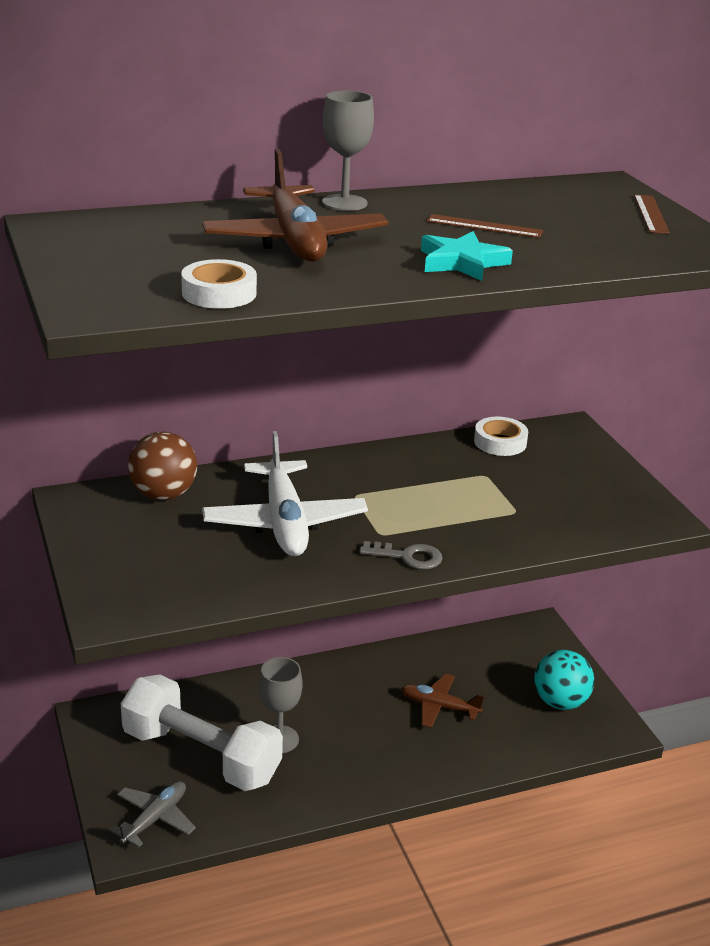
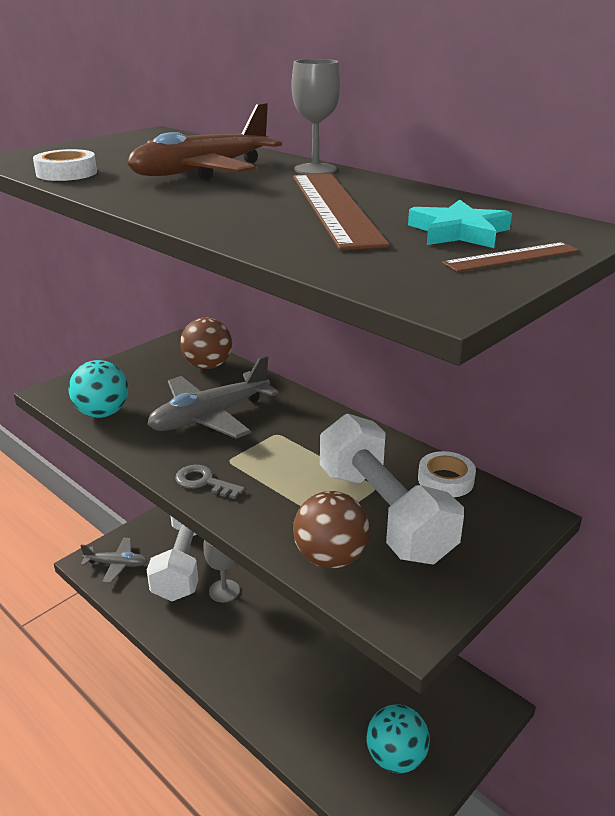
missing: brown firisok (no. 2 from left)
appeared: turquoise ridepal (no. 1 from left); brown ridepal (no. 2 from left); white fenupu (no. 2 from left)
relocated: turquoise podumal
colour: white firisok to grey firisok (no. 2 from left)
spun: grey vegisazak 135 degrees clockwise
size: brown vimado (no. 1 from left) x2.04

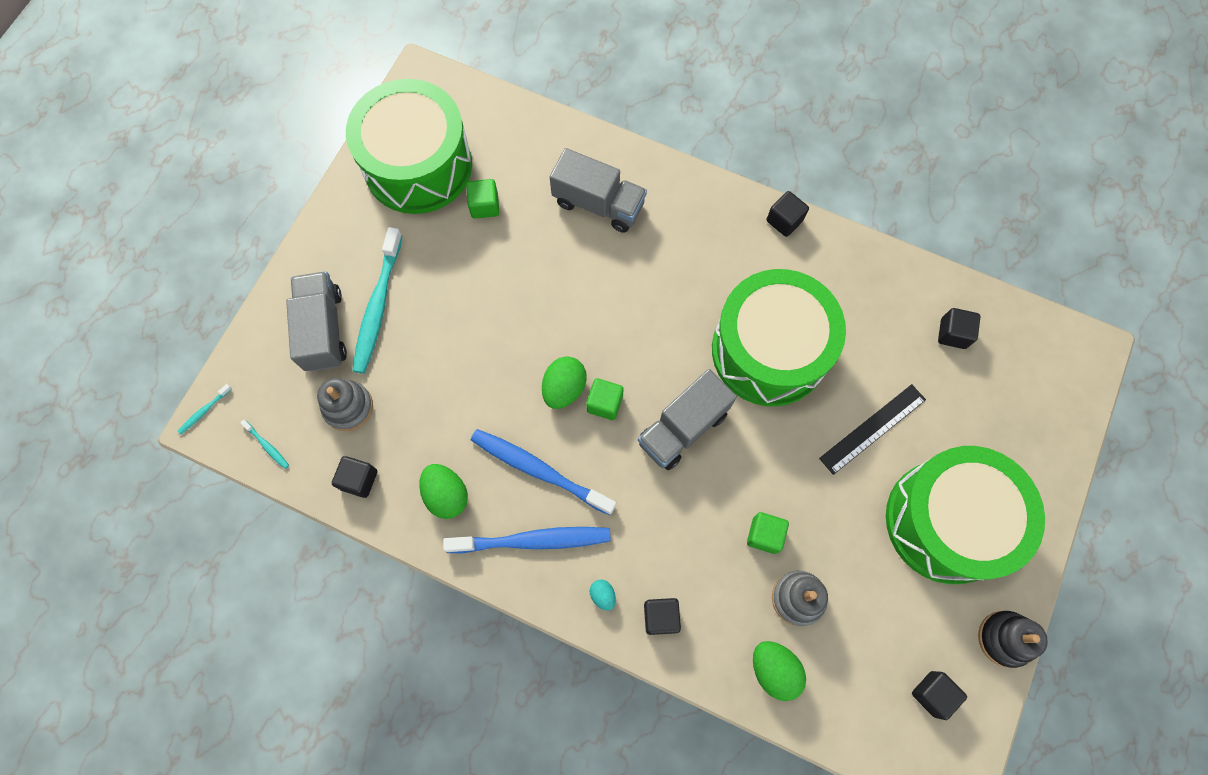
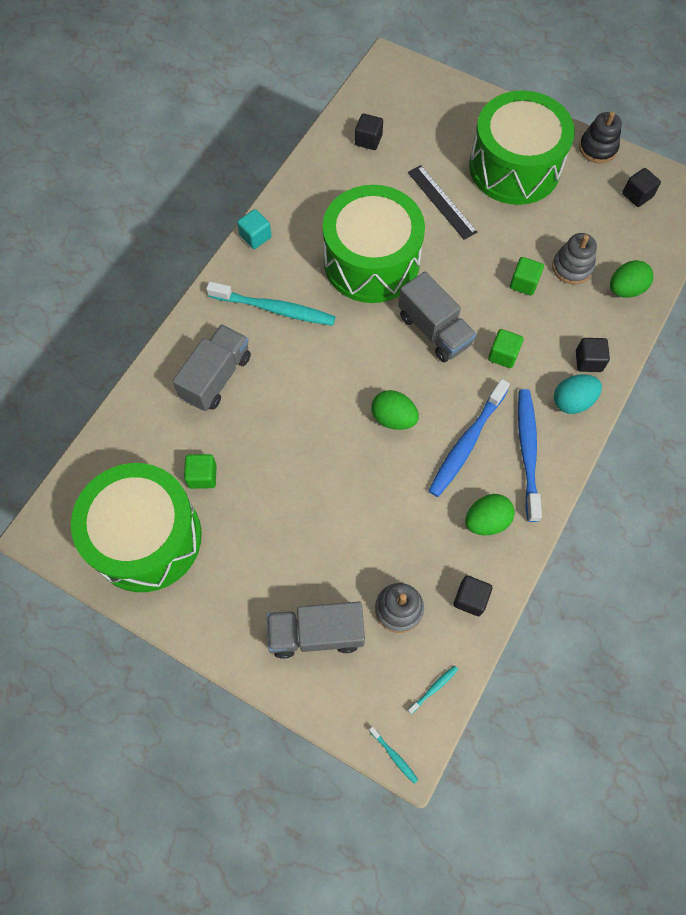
relocated: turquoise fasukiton (no. 3 from left in the first image) to turquoise fasukiton (no. 1 from left); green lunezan (no. 2 from left)
colour: black lunezan (no. 3 from left) to turquoise lunezan
size: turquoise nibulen x1.86

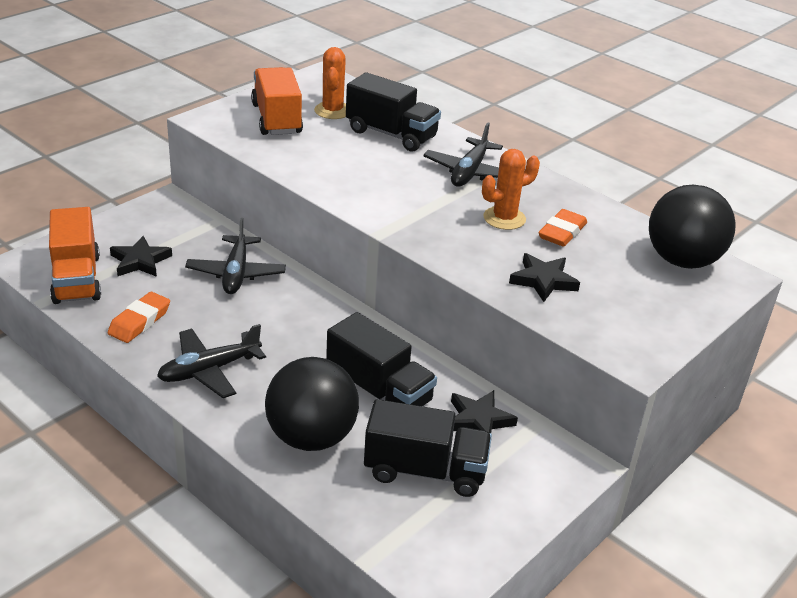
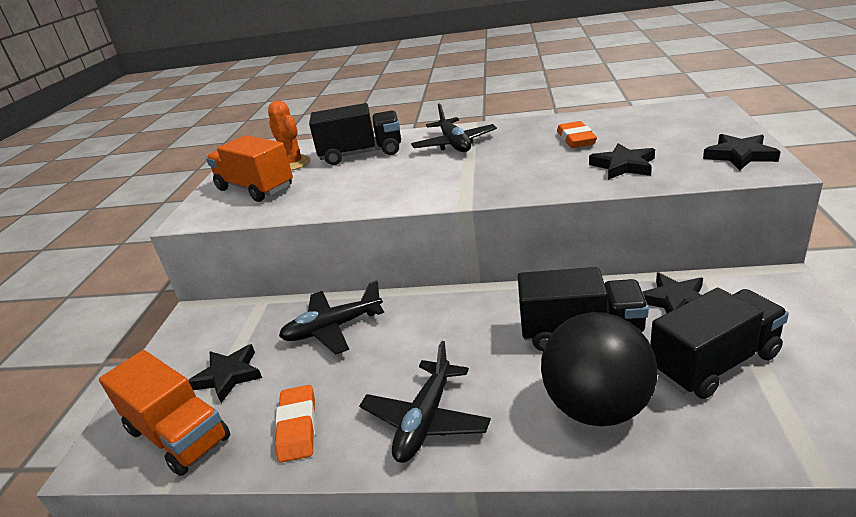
missing: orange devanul (no. 2 from left); black ridepal (no. 2 from left)
appeared: black podumal (no. 4 from left)
spun: black firisok (no. 2 from left in the first image) 105 degrees clockwise

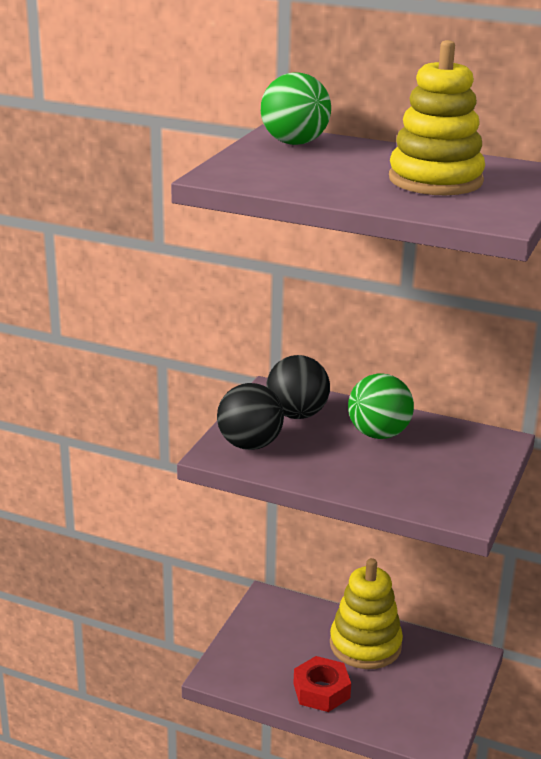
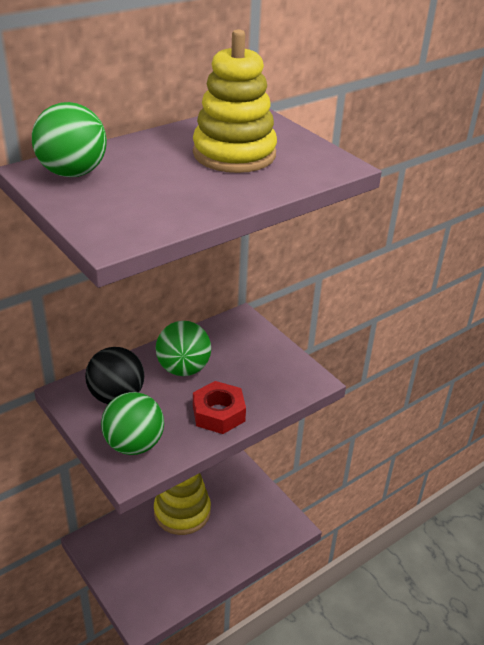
relocated: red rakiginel
colour: black ridepal (no. 1 from left) to green ridepal (no. 2 from left)

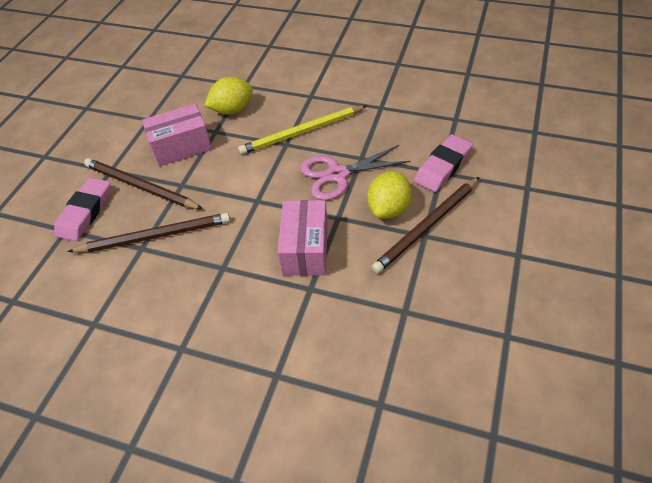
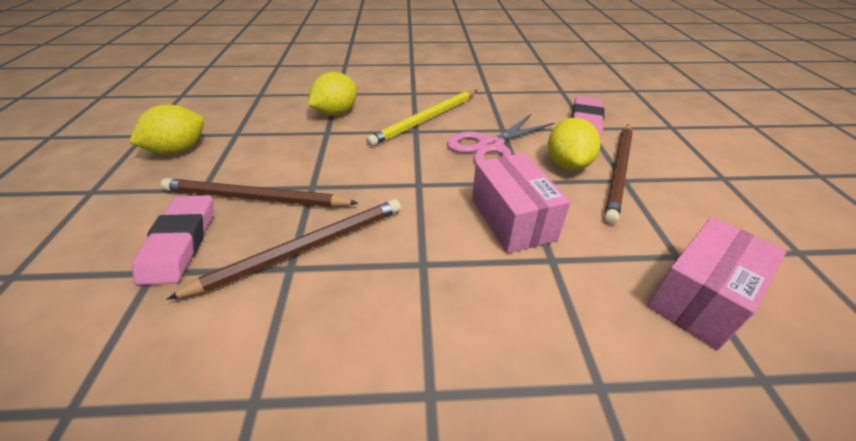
appeared: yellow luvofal (no. 1 from left)
relocated: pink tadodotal (no. 1 from left in the first image) to pink tadodotal (no. 2 from left)

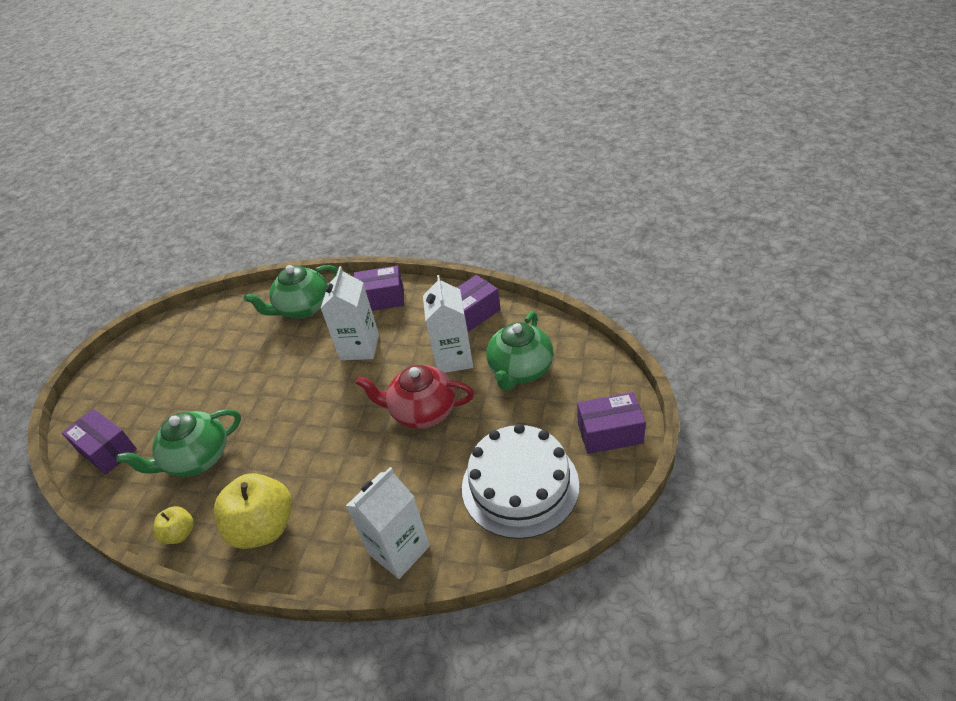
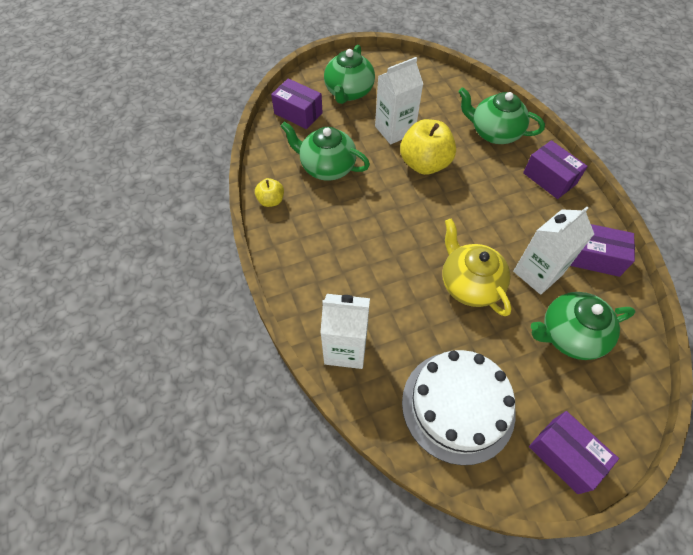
appeared: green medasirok (no. 2 from left)
relocated: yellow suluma (no. 2 from left); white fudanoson (no. 1 from left in the first image) to white fudanoson (no. 2 from left)
colour: red medasirok to yellow medasirok
spun: purple tadodotal (no. 1 from left) 60 degrees counterclockwise

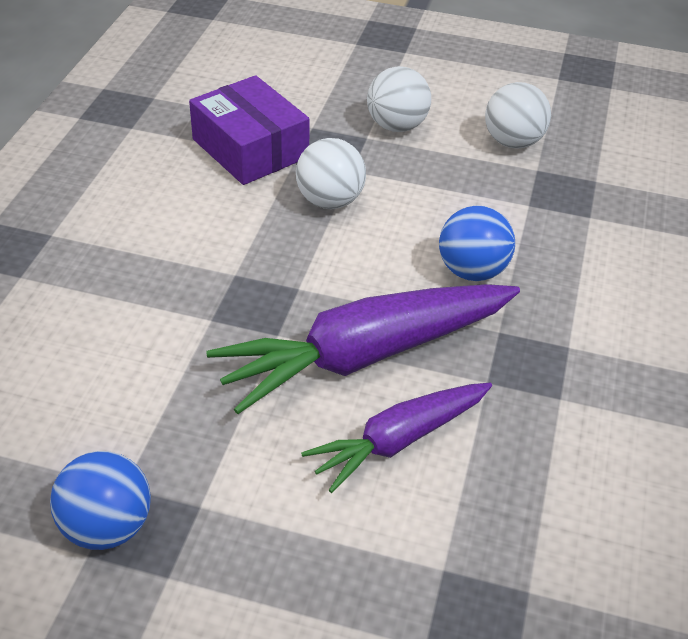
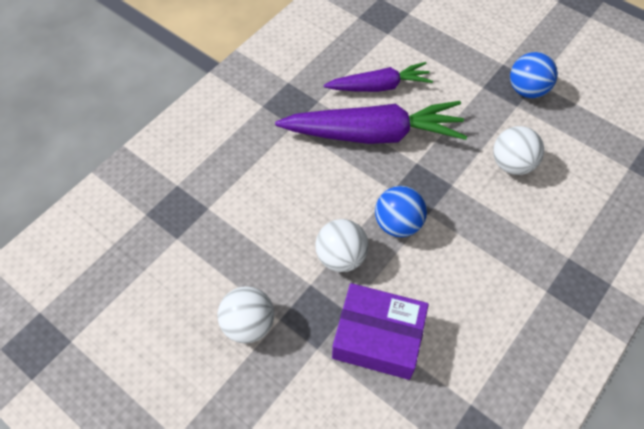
relocated: blue ridepal (no. 2 from left in the first image) to blue ridepal (no. 1 from left); white ridepal (no. 3 from left)
spun: purple tadodotal 60 degrees counterclockwise

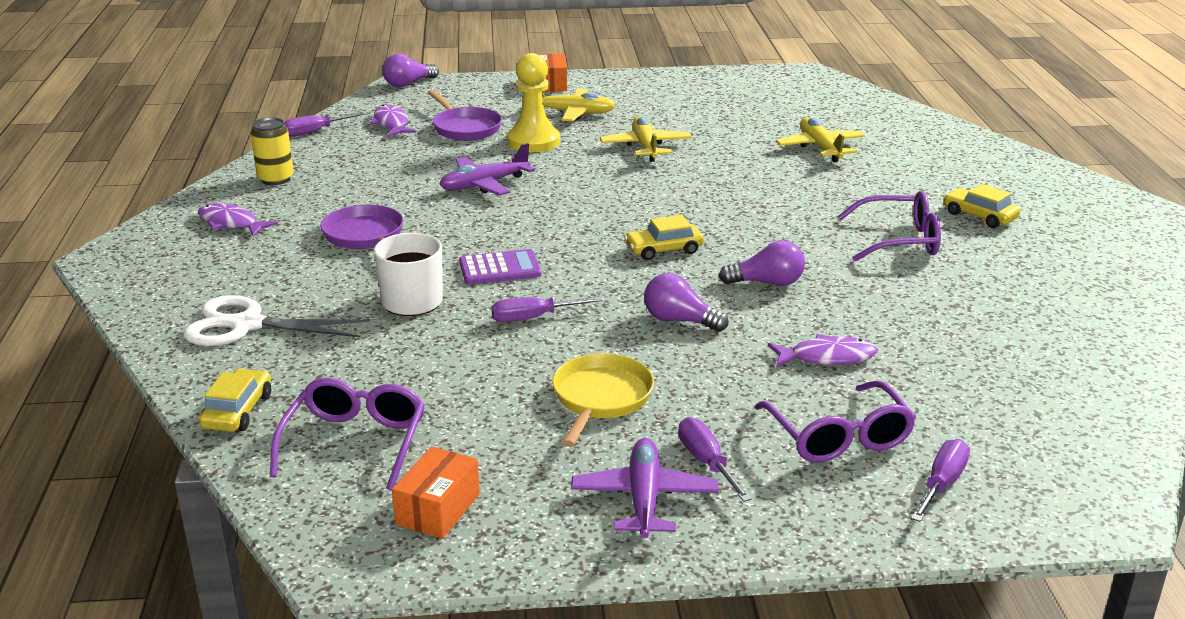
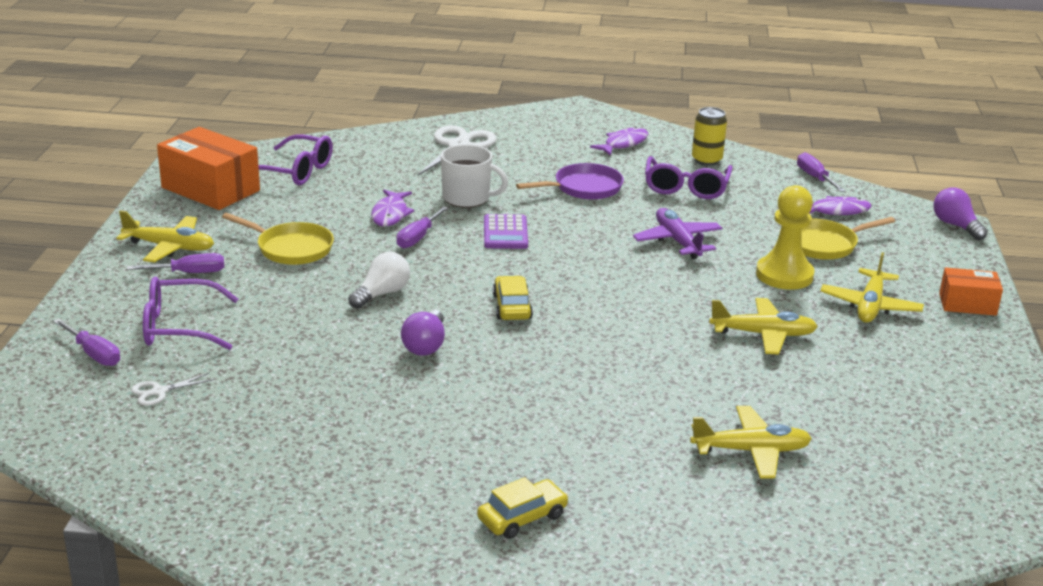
missing: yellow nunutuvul (no. 1 from left)
appeared: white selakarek (no. 1 from left)
relocated: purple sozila (no. 3 from left in the first image) to purple sozila (no. 1 from left); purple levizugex (no. 3 from left)
colour: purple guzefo (no. 2 from left) to yellow guzefo (no. 2 from left); purple firisok (no. 2 from left) to yellow firisok (no. 1 from left); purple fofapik (no. 2 from left) to white fofapik
spun: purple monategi (no. 2 from left in the first image) 150 degrees counterclockwise
size: orange tadodotal (no. 1 from left) x1.77

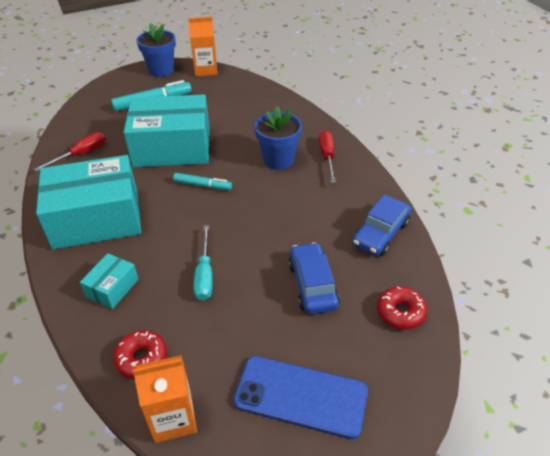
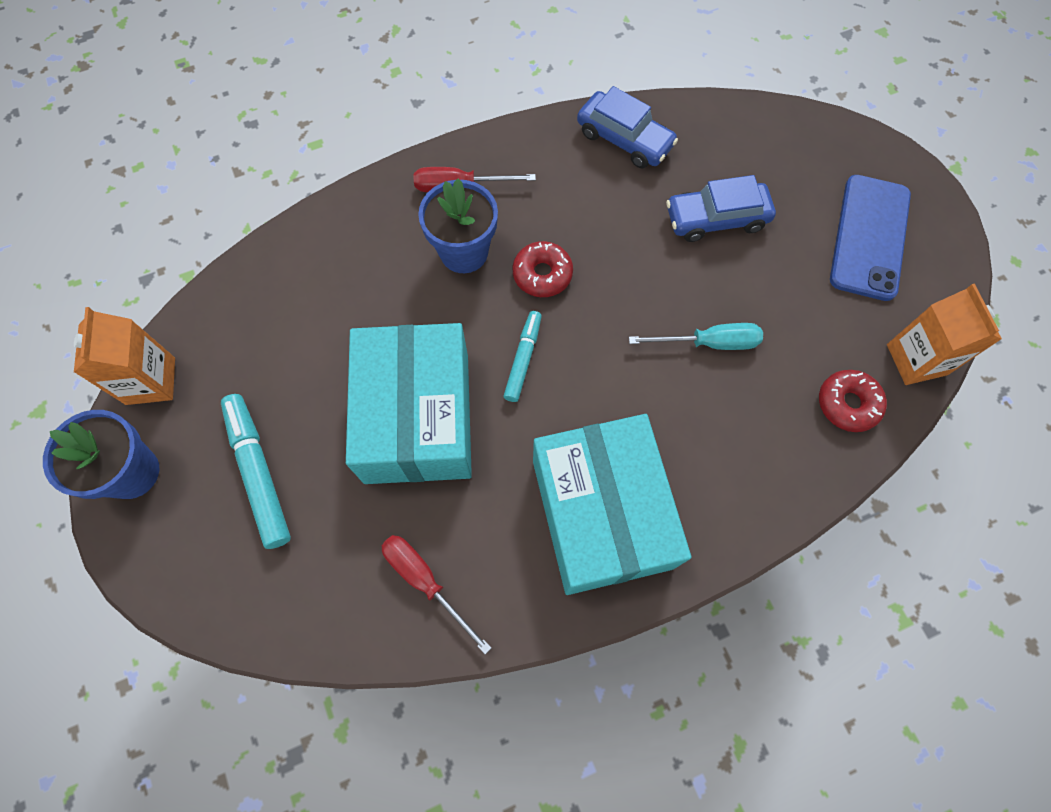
missing: turquoise tadodotal (no. 2 from left)
relocated: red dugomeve (no. 2 from left in the first image) to red dugomeve (no. 1 from left)

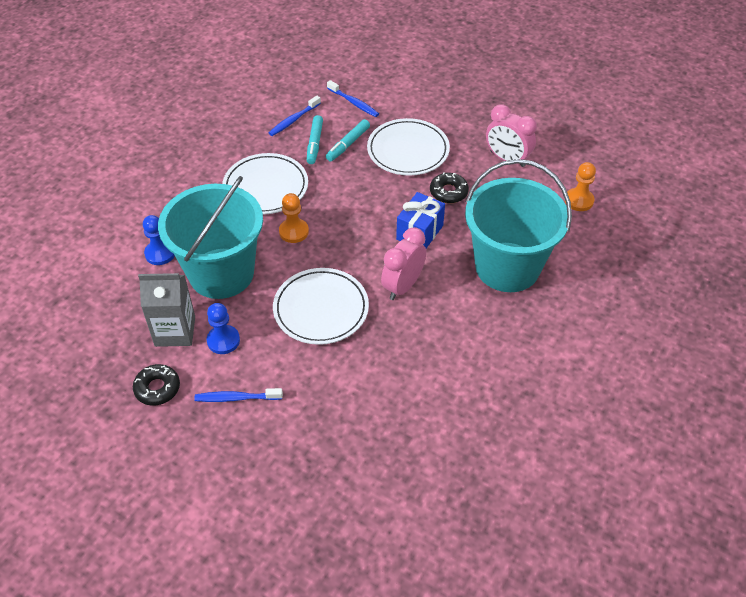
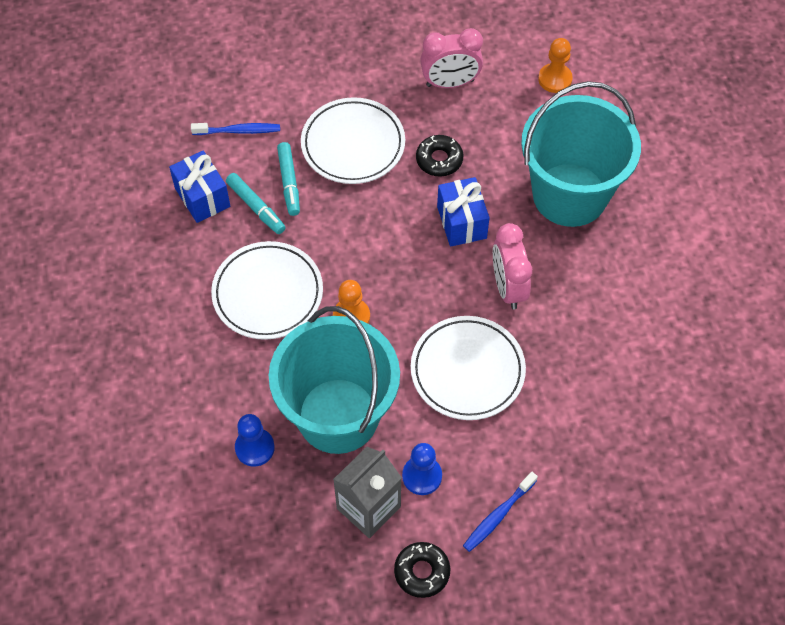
exchanged: blue fasukiton (no. 2 from left) to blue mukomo (no. 1 from left)

